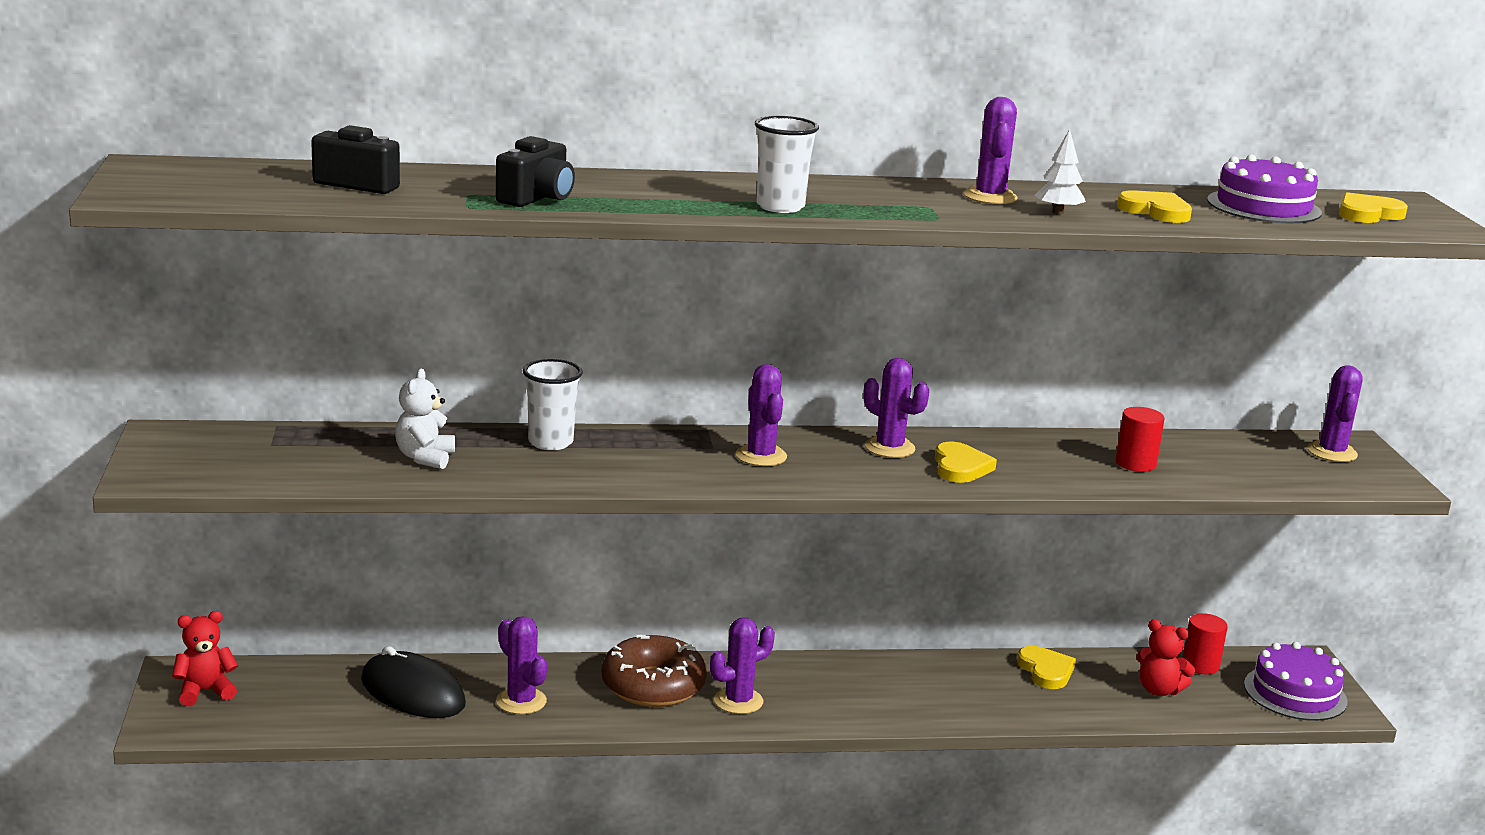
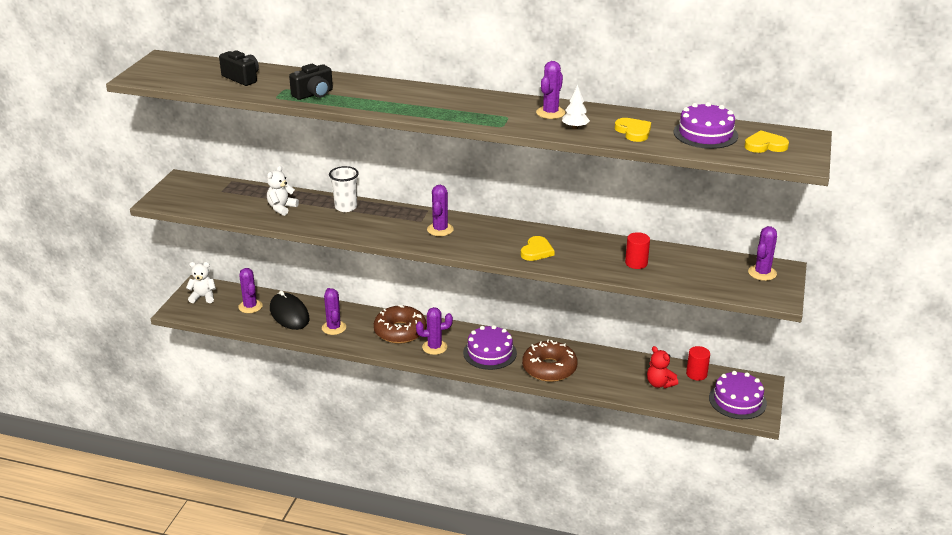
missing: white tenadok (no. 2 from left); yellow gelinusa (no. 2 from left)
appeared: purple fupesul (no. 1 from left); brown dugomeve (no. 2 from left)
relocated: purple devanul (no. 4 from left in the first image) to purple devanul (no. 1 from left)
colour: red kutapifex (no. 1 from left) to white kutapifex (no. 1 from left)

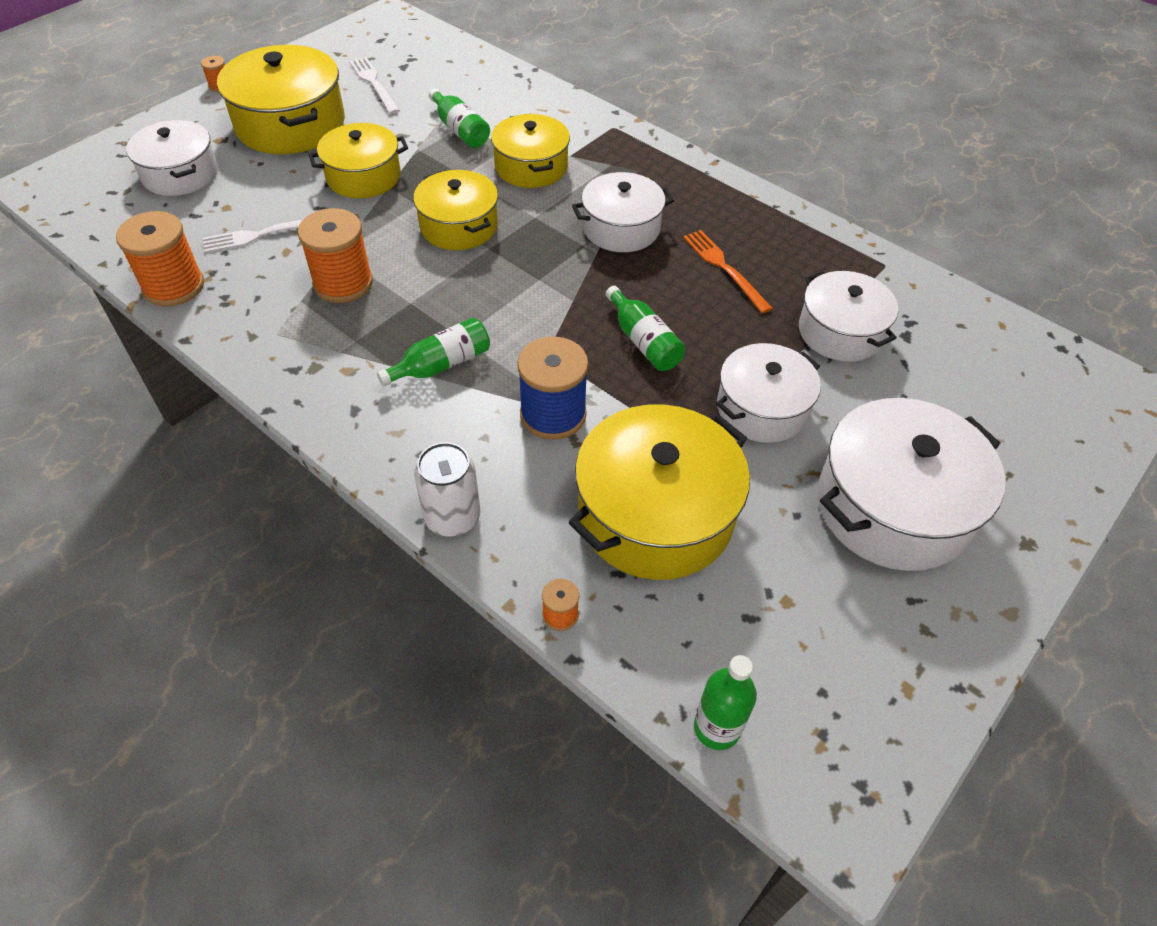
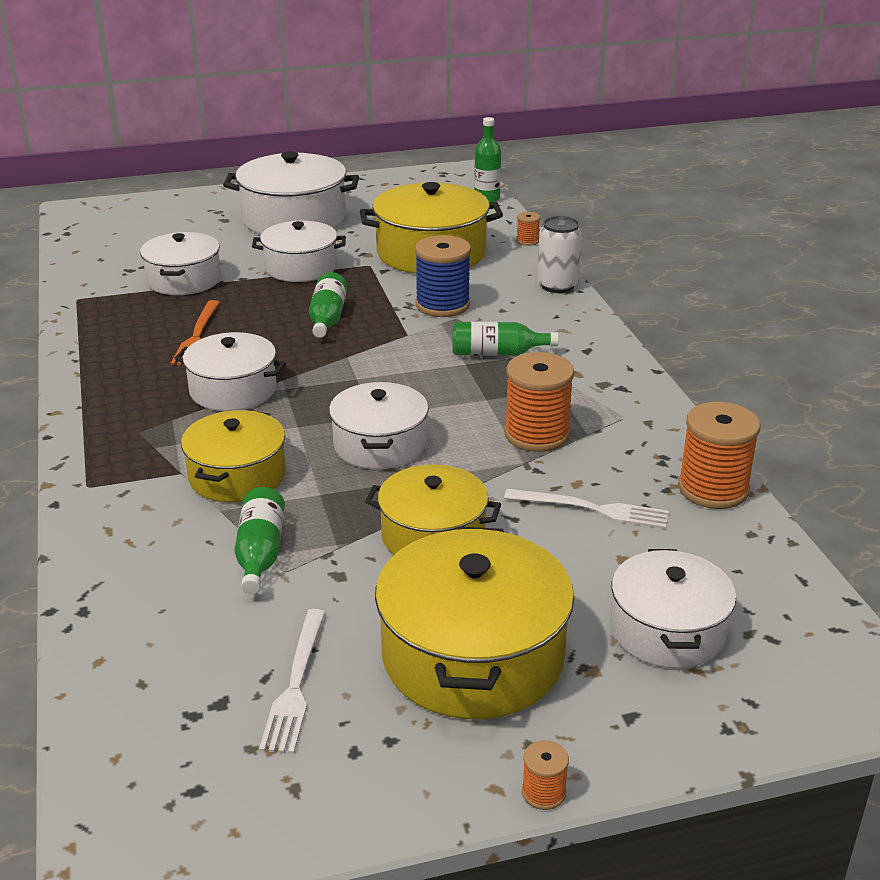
colour: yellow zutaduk (no. 3 from left) to white zutaduk (no. 5 from left)

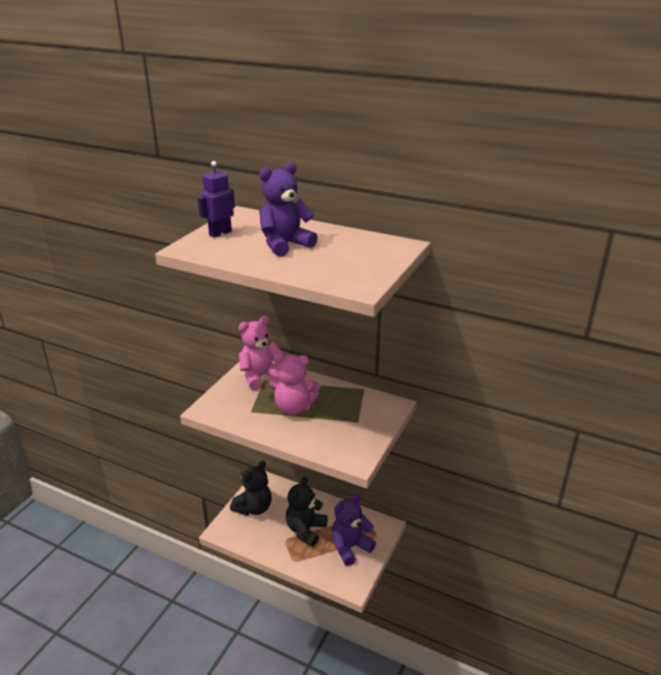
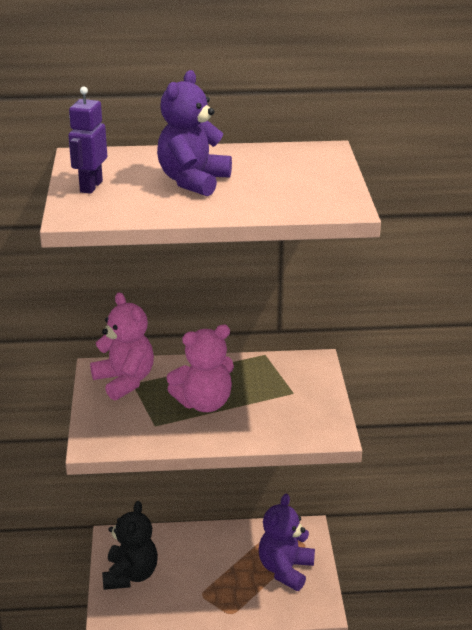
missing: black kutapifex (no. 2 from left)
spun: pink kutapifex (no. 1 from left) 120 degrees clockwise

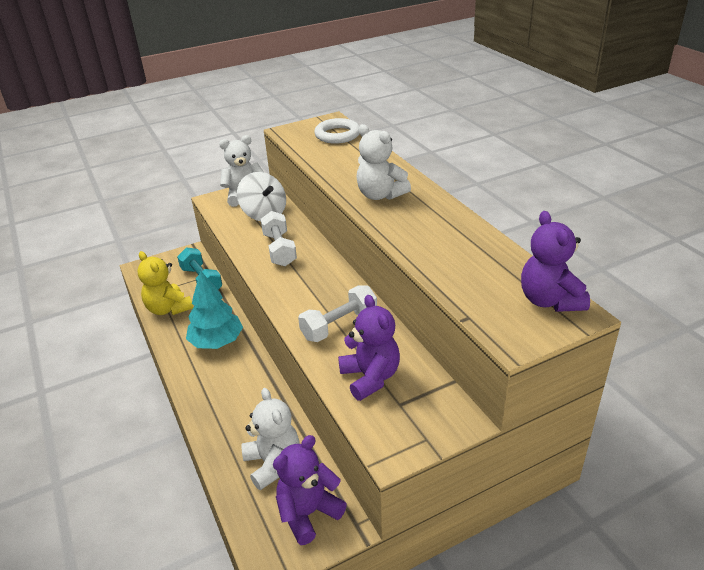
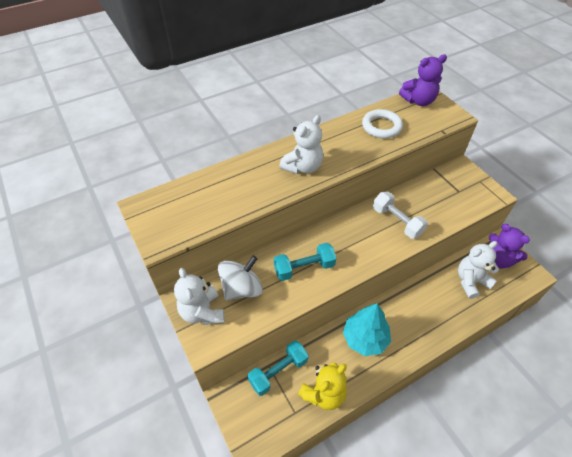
missing: purple kutapifex (no. 2 from left)
relocated: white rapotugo
colour: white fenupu (no. 1 from left) to turquoise fenupu (no. 2 from left)

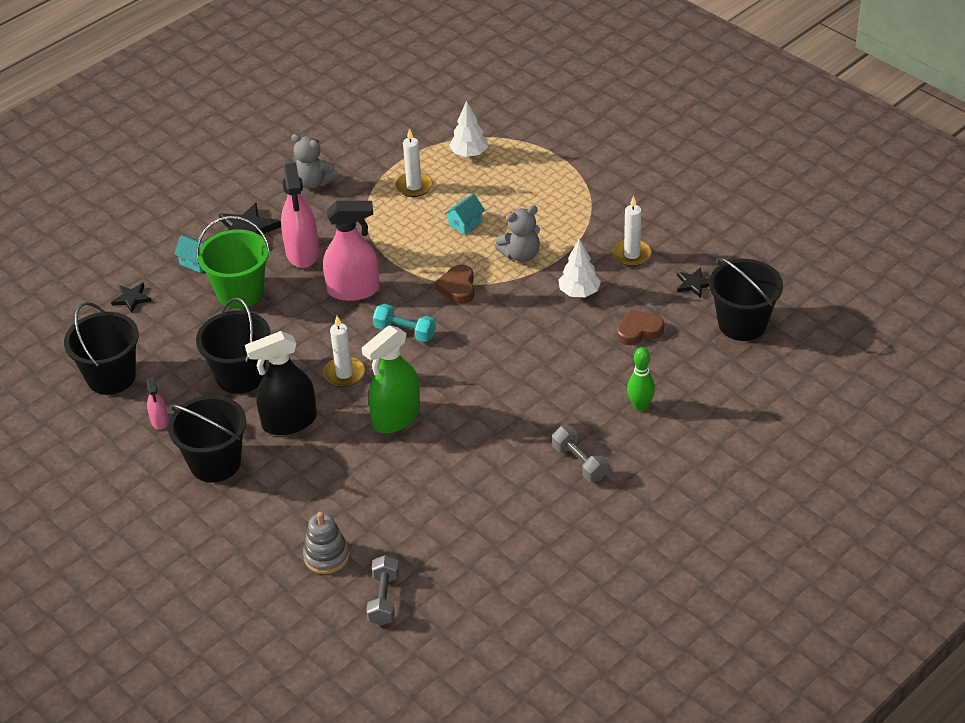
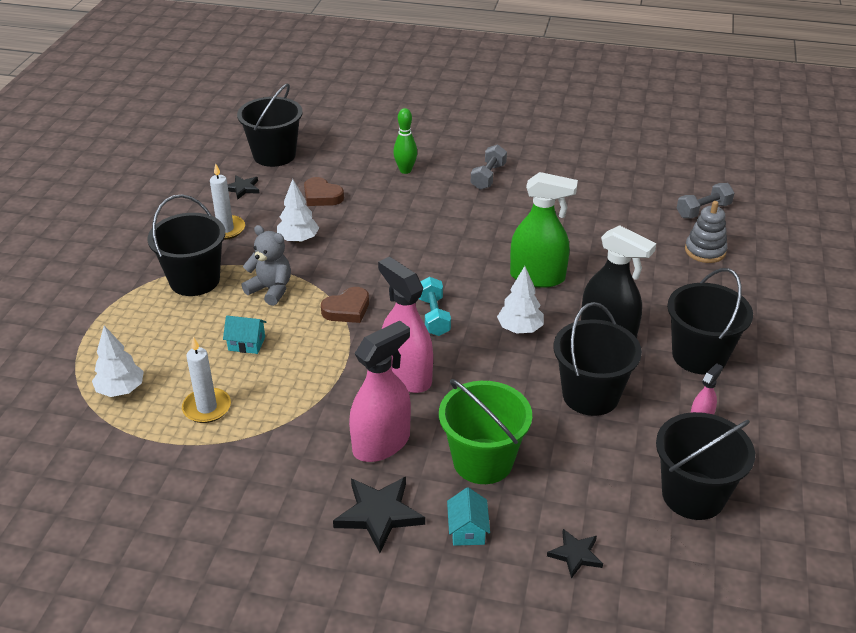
missing: grey kutapifex (no. 1 from left)
appeared: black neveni (no. 1 from left)
exchanged: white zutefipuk (no. 1 from left) to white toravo (no. 3 from left)

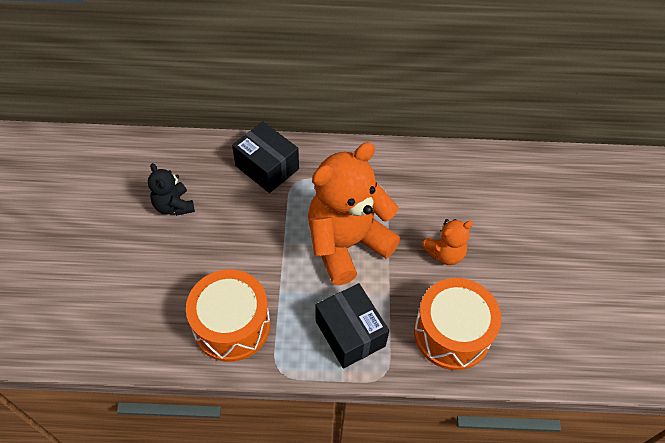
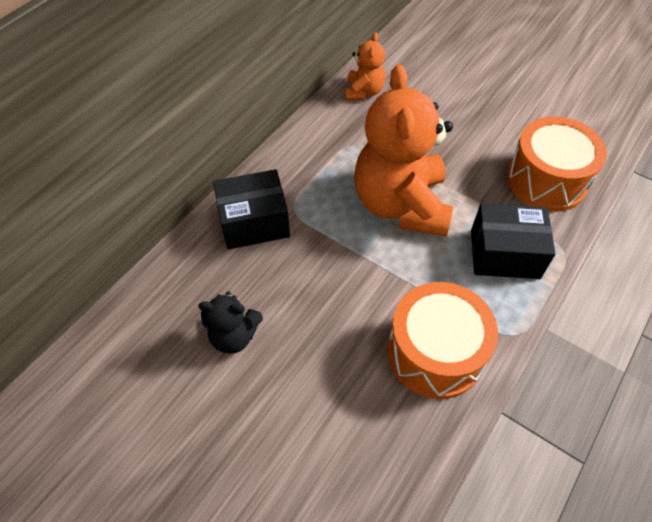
relocated: orange kutapifex (no. 2 from left in the first image) to orange kutapifex (no. 1 from left)

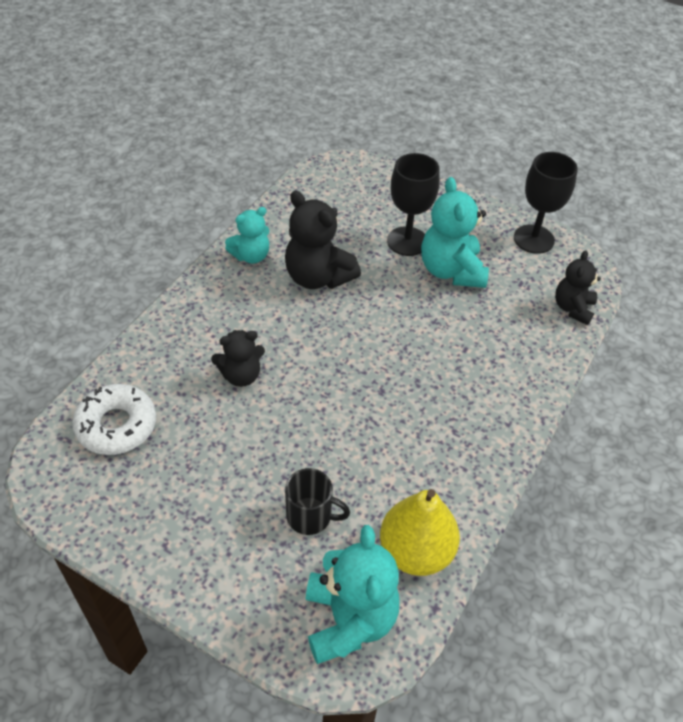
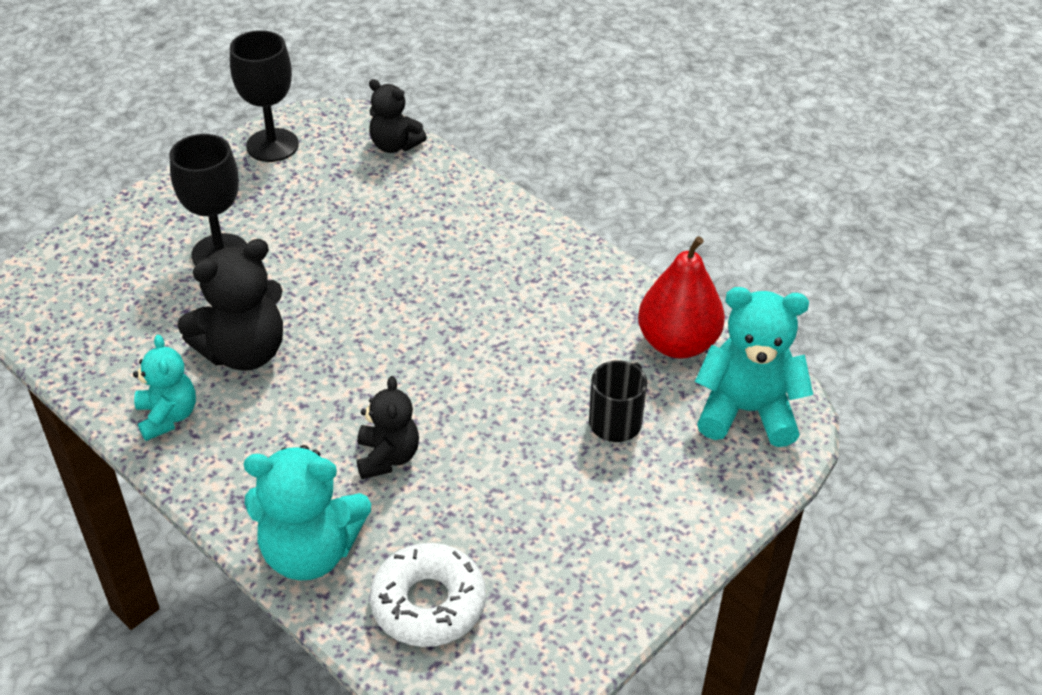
relocated: turquoise kutapifex (no. 3 from left in the first image) to turquoise kutapifex (no. 2 from left)
colour: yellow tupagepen to red tupagepen

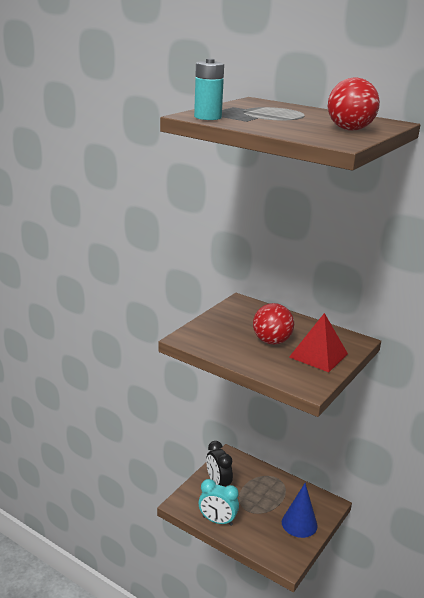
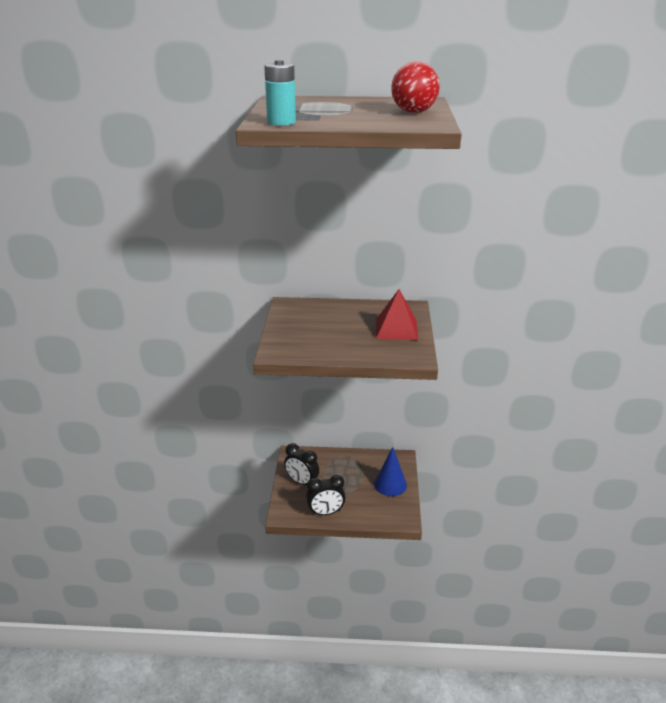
missing: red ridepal (no. 1 from left)
colour: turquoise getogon to black getogon (no. 2 from left)

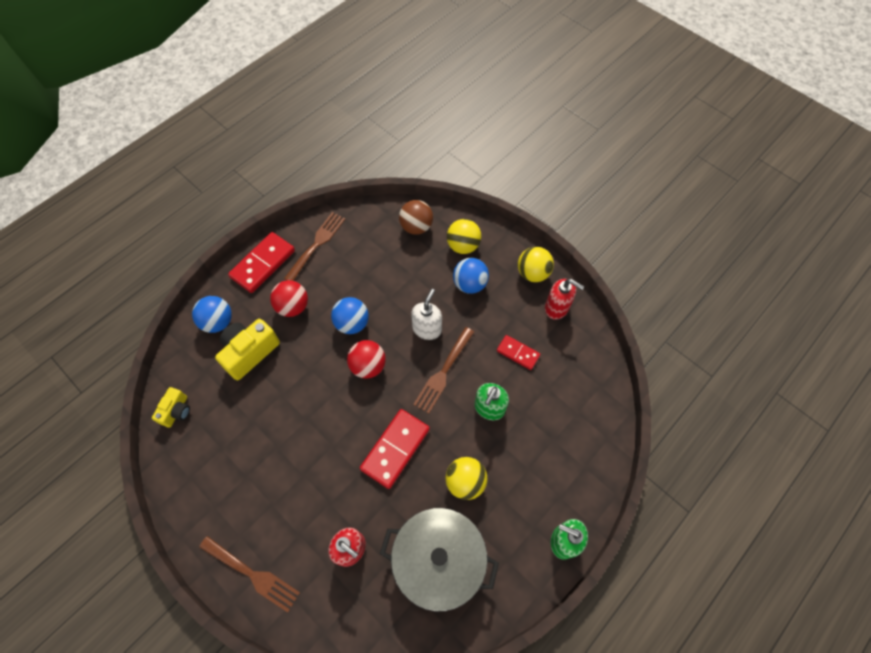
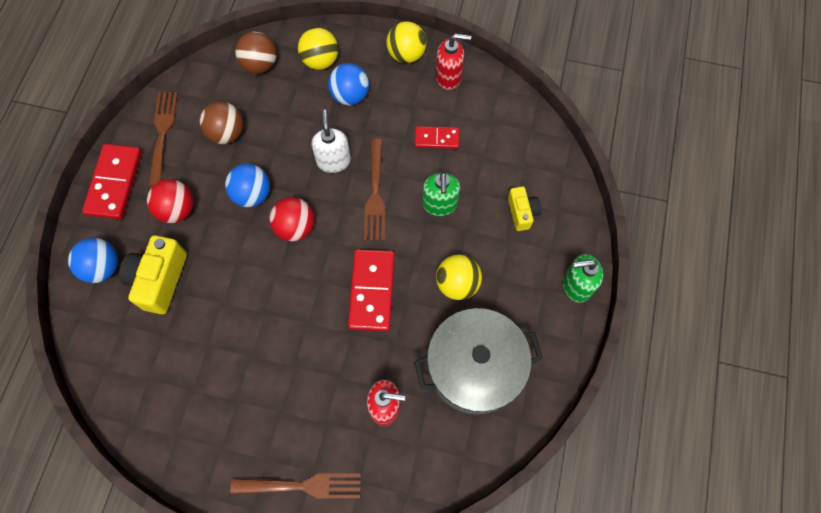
appeared: brown ridepal (no. 1 from left)
relocated: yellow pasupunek (no. 1 from left in the first image) to yellow pasupunek (no. 2 from left)

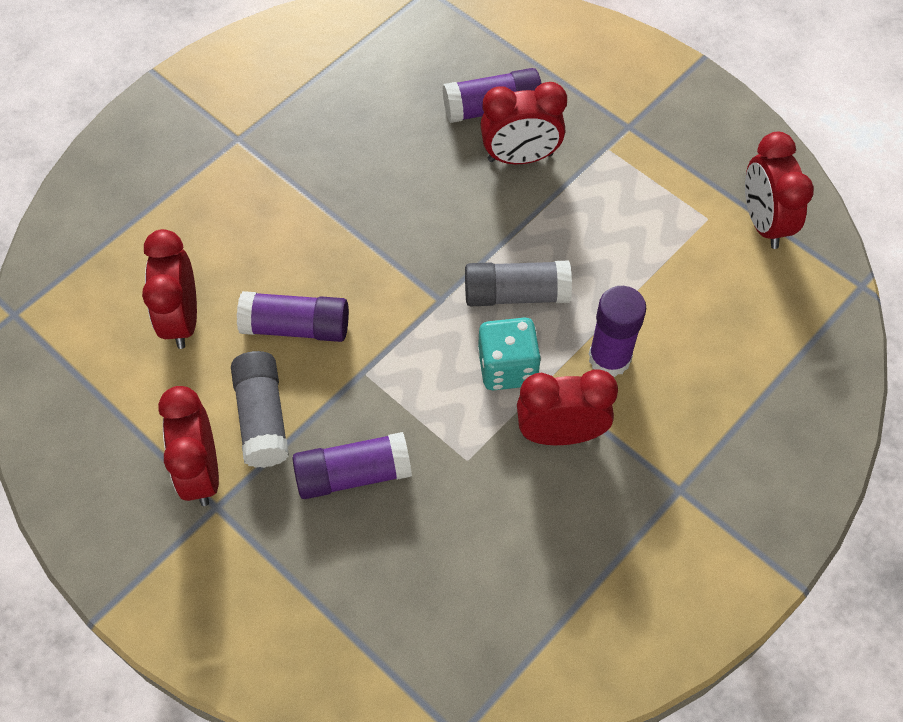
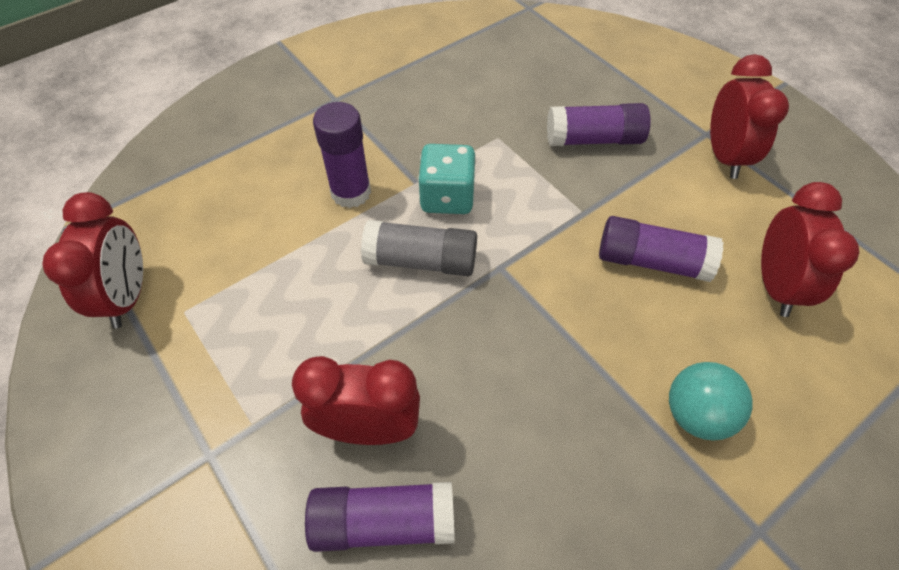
missing: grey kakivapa (no. 1 from left); red getogon (no. 4 from left)
appeared: turquoise ridepal

